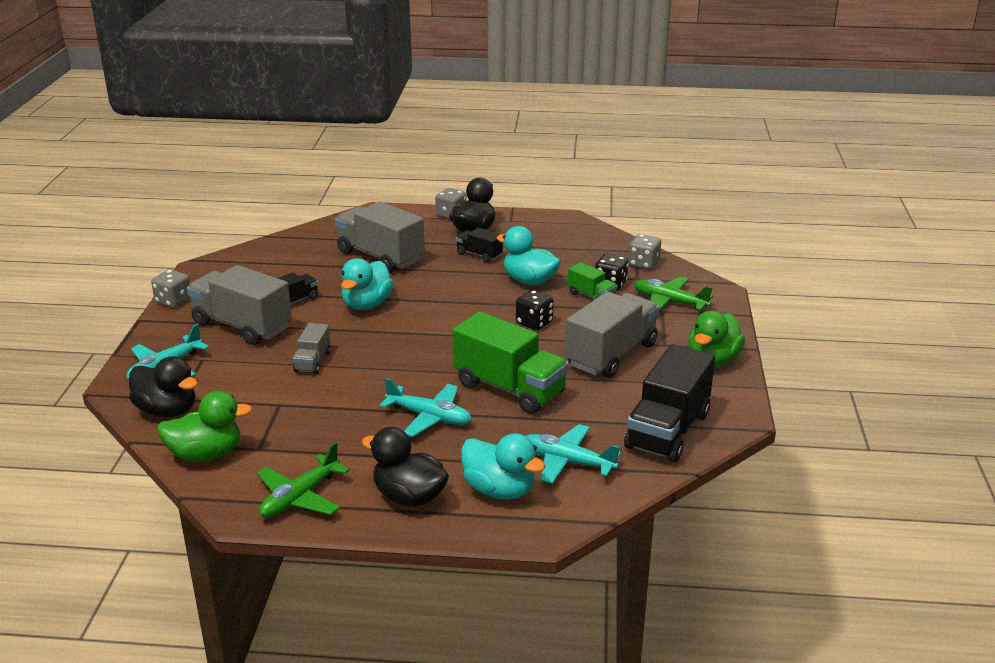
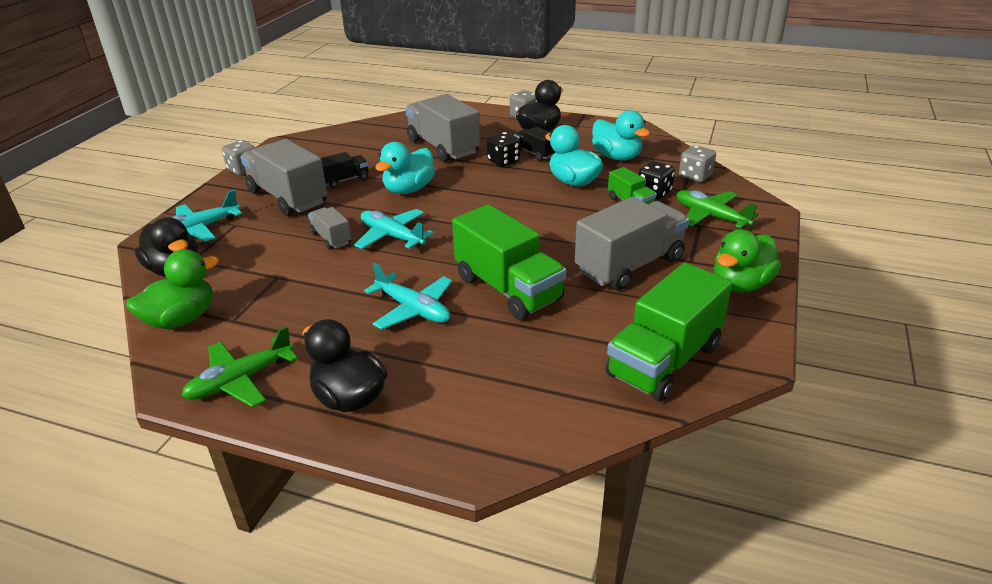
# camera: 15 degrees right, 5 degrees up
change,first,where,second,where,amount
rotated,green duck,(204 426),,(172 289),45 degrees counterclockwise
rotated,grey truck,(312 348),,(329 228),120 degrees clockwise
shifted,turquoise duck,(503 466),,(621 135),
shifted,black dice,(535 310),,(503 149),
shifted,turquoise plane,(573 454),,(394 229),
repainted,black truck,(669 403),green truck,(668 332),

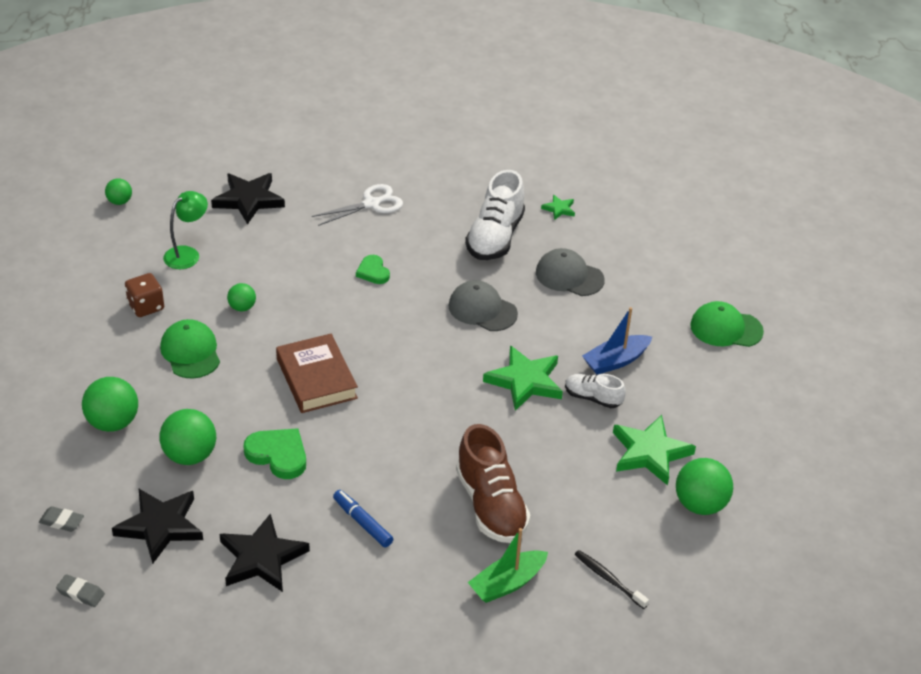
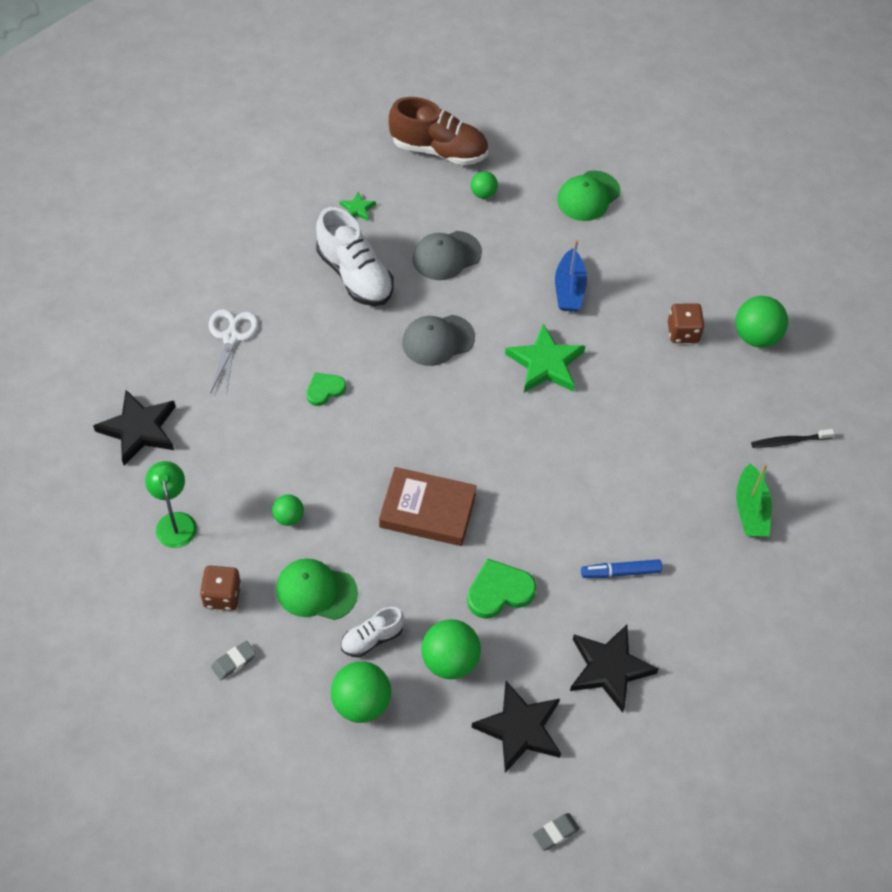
# camera: 55 degrees left, 15 degrees up
change,first,where,second,where,amount
shifted,grey eraser,(61 519),,(233 660),
shifted,green ball,(118 191),,(484 185),
rotated,green heart,(373 269),,(326 389),135 degrees clockwise
shifted,brown shoe,(493 483),,(438 131),
shifted,white shoe,(595 391),,(372 632),
swapped,green star,(654 450),brown dice,(686 323),

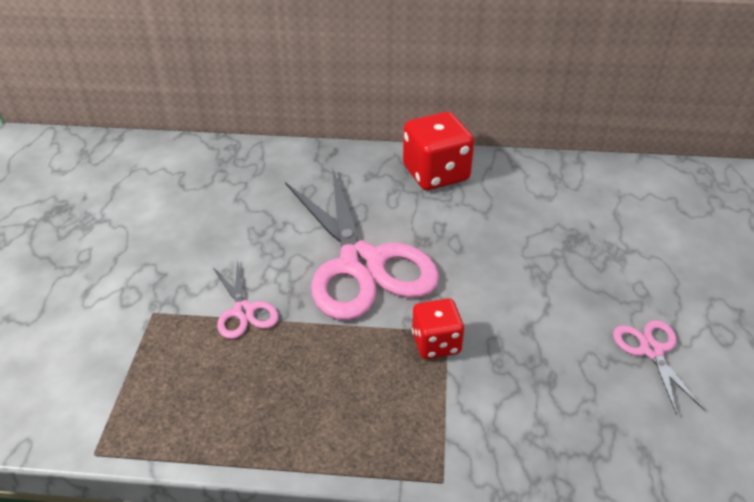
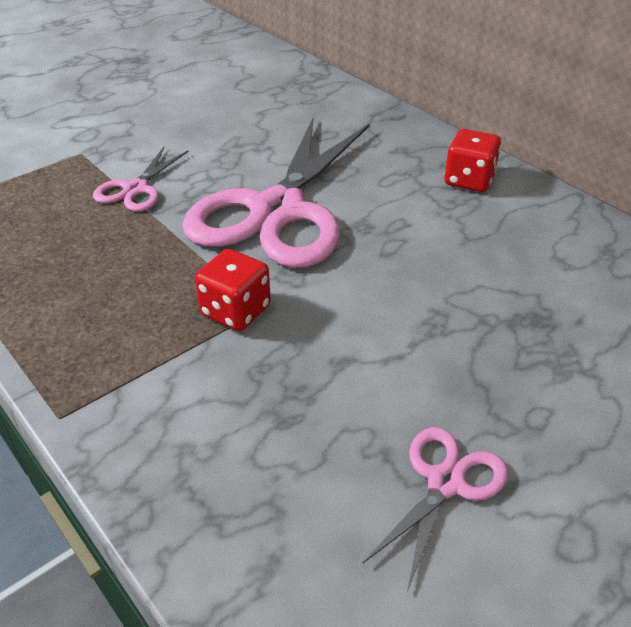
# camera: 45 degrees right, 0 degrees up
change,first,where,second,where,amount
scaled,red dice,(438 151),,(472 160),x0.62

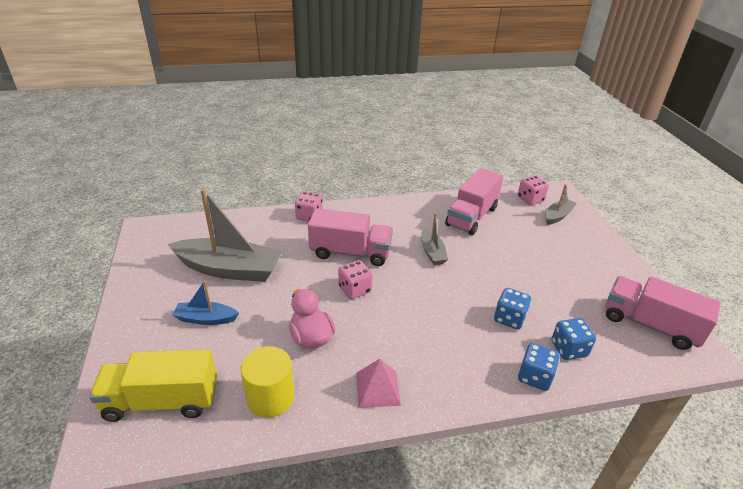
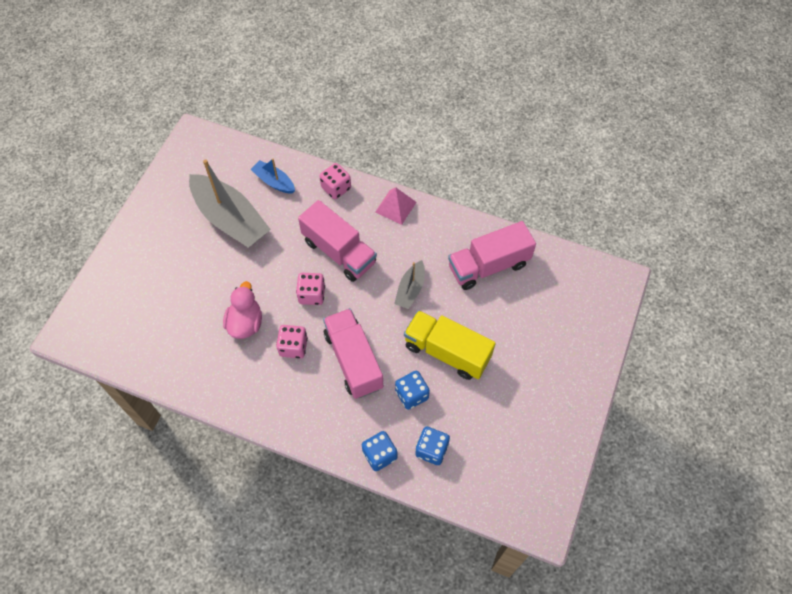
# camera: 35 degrees right, 25 degrees up
change,first,where,second,where,amount
shifted,yellow truck,(153 385),,(450 345),
shifted,blue boat,(205 303),,(272 176),
gone,yellow cylinder,(268 381),,,
shifted,pink pyramid,(378 383),,(395 206),
shifted,pink dice,(533 190),,(292 342),
gone,grey boat,(561 204),,,
shifted,pink truck,(663 313),,(353 353),

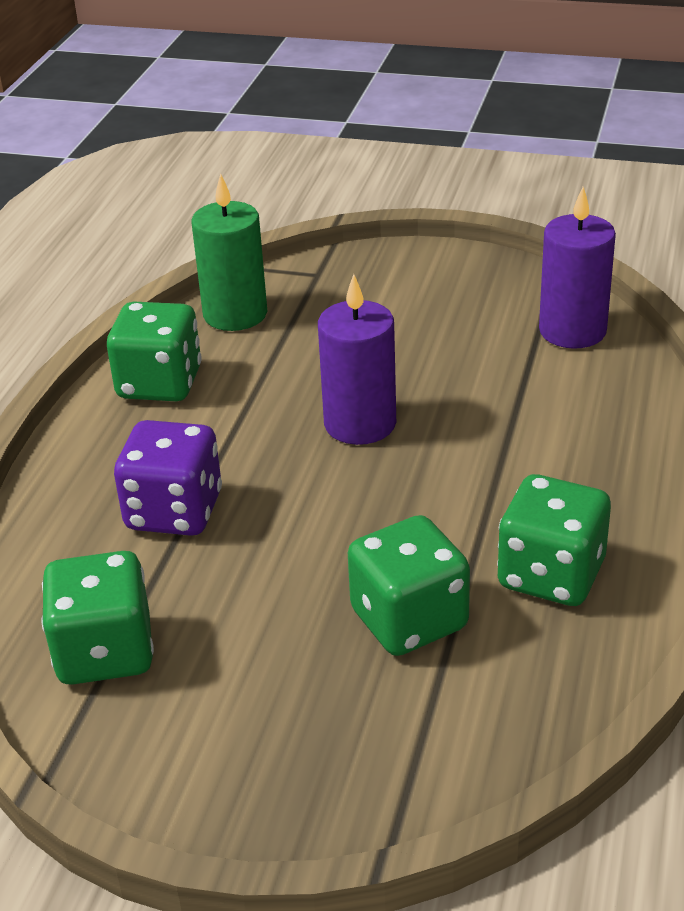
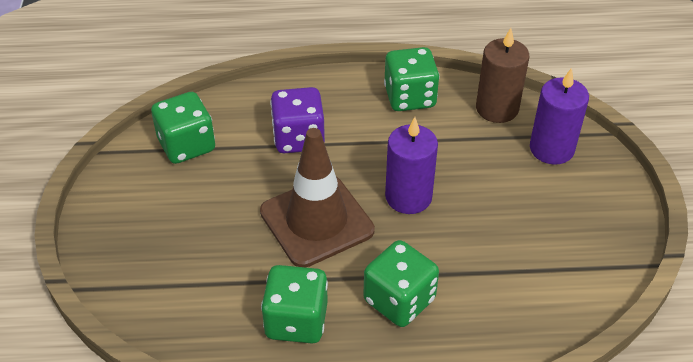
# camera: 70 degrees right, 10 degrees up
change,first,where,second,where,amount
repainted,green candle,(229 252),brown candle,(502 75),
shifted,green dice,(409 585),,(401 283),
shifted,purple candle,(577 268),,(559 116),
new,,,brown traffic cone,(317 198),

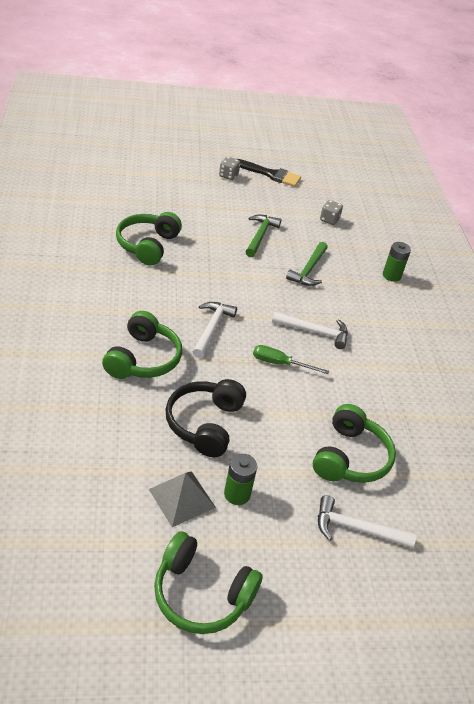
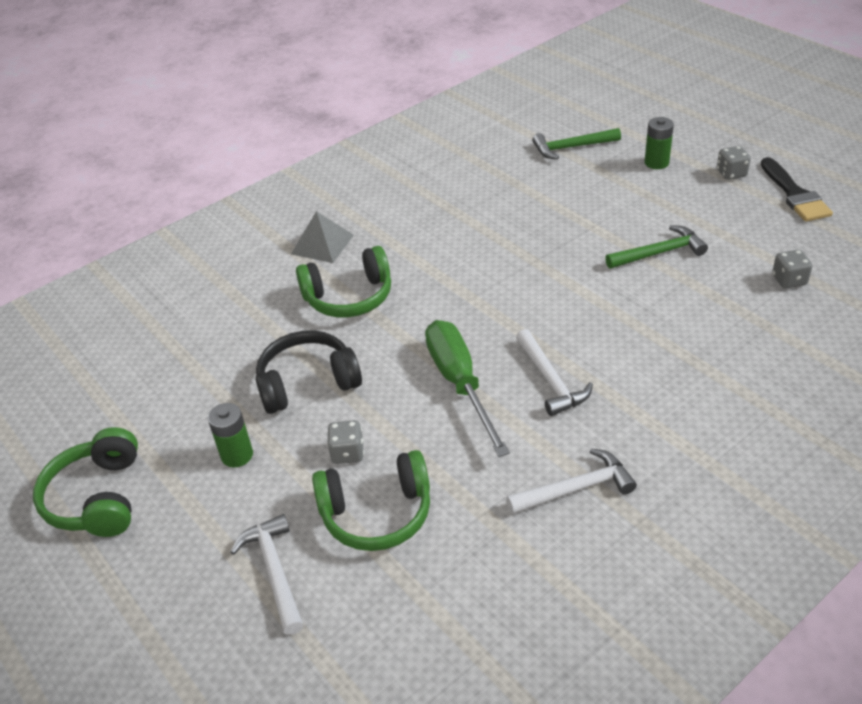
# camera: 65 degrees right, 0 degrees up
change,first,where,second,where,amount
gone,green headphones,(149 239),,,
shifted,grey pyramid,(182 499),,(322 237),
shifted,white hammer,(215 330),,(571 481),
scaled,green screwdriver,(291 359),,(467 388),x1.74
shifted,green hammer,(307 264),,(576 143),
shifted,green battery,(397 262),,(659 143),
new,,,grey dice,(345 442),

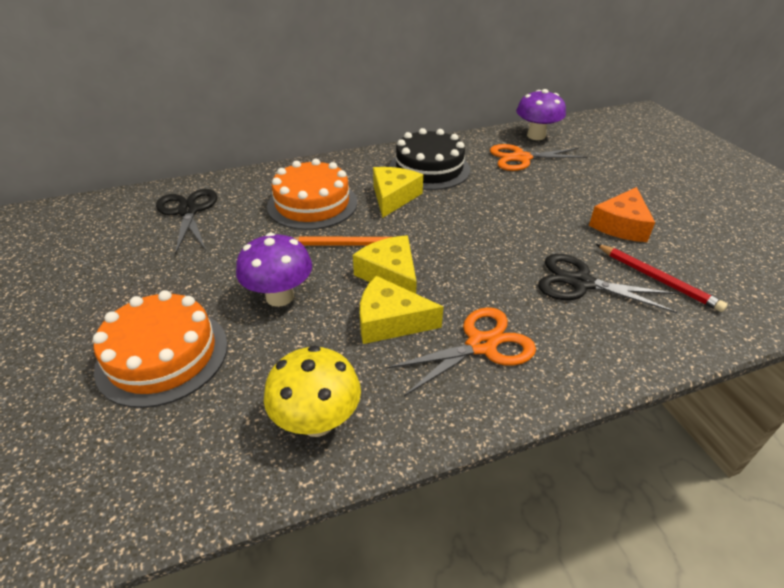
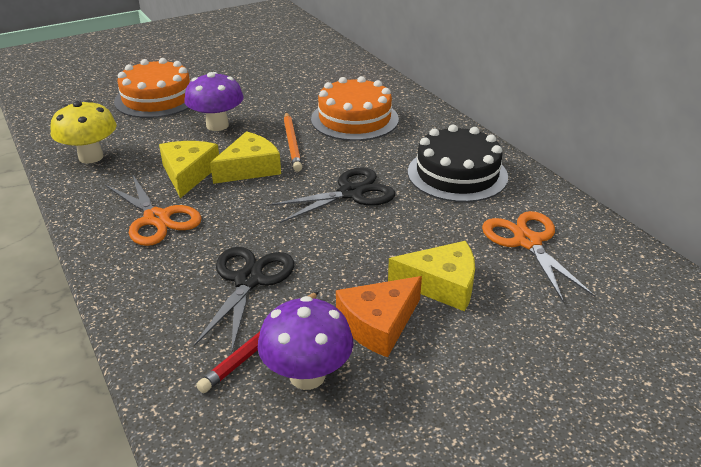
# camera: 80 degrees right, 5 degrees down
change,first,where,second,where,amount
shifted,black scissors,(186 222),,(331 195),
shifted,yellow cheese,(398 192),,(431 276),
shifted,purple mushroom,(541 114),,(306 343),
rotated,orange cheese,(622 214),,(379 317),60 degrees counterclockwise

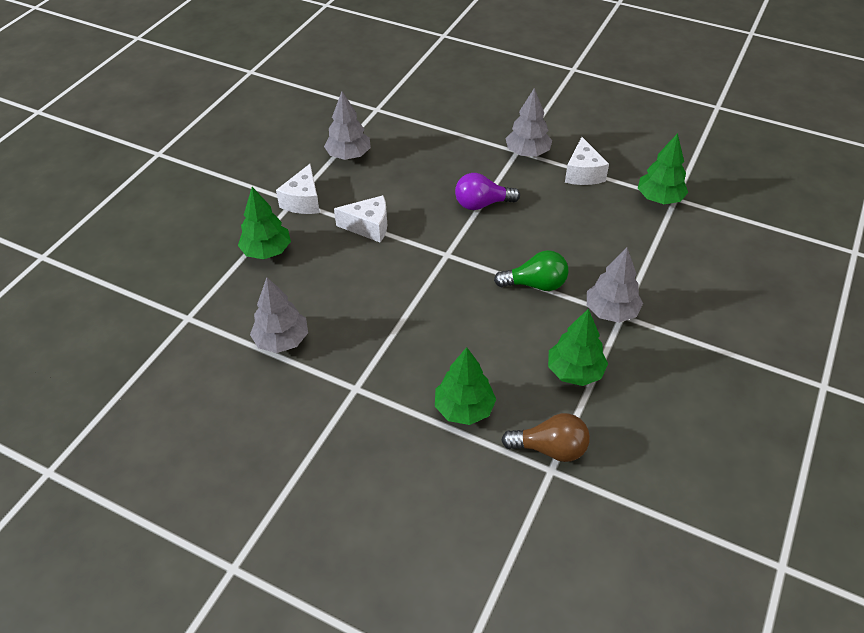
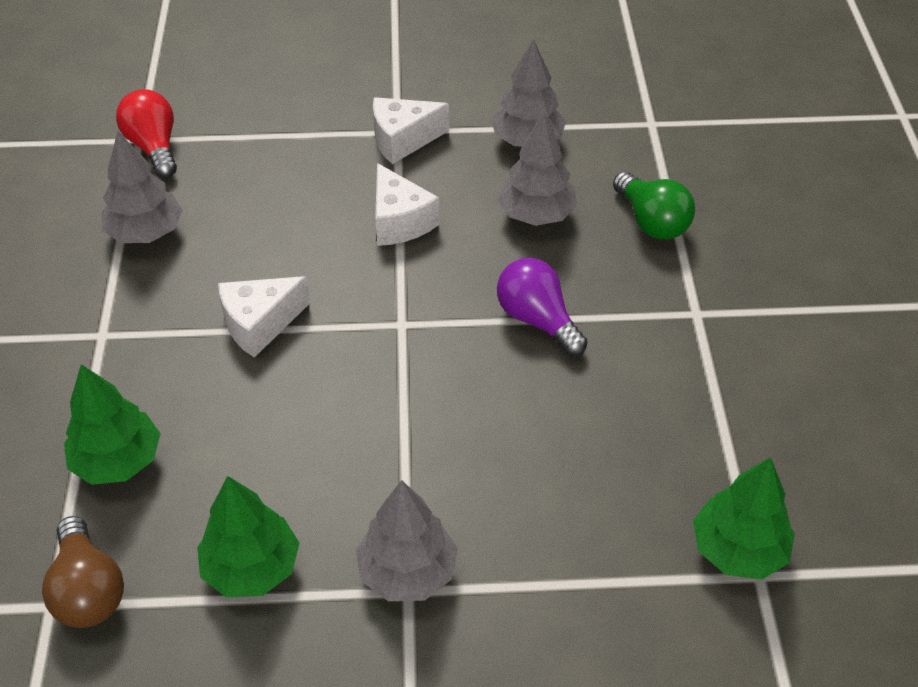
# camera: 60 degrees right, 0 degrees up
change,first,where,second,where,amount
gone,green tree,(264 223),,,
shifted,green light bulb,(531 270),,(654 206),
shifted,grey tree,(528 122),,(538 169),
shifted,white cheese,(587 161),,(264 317),
new,,,red light bulb,(146 133),

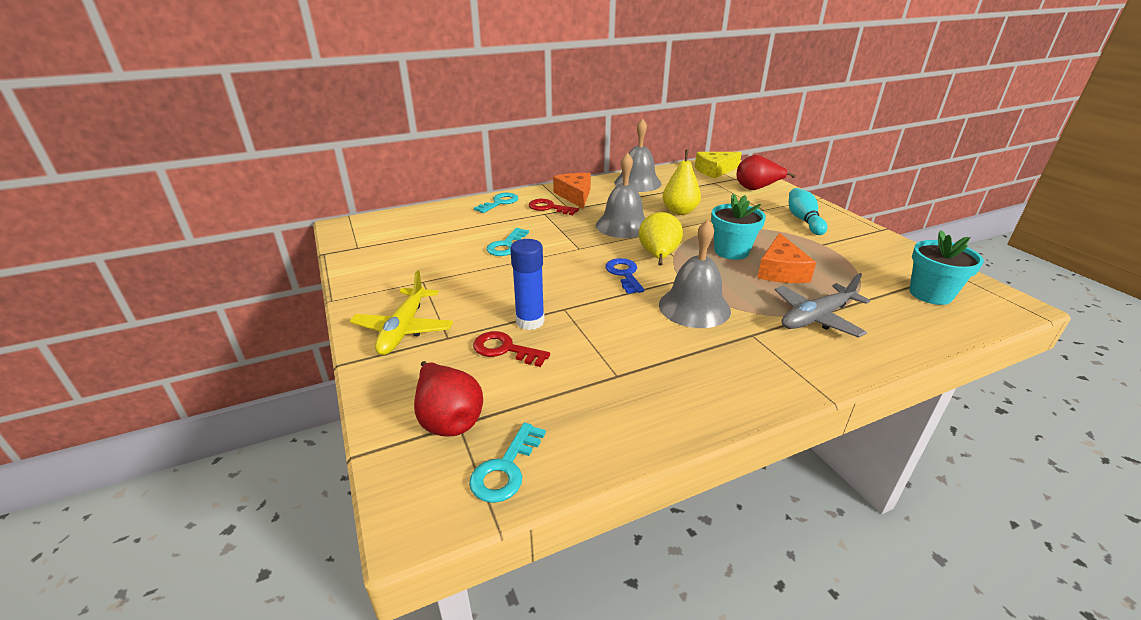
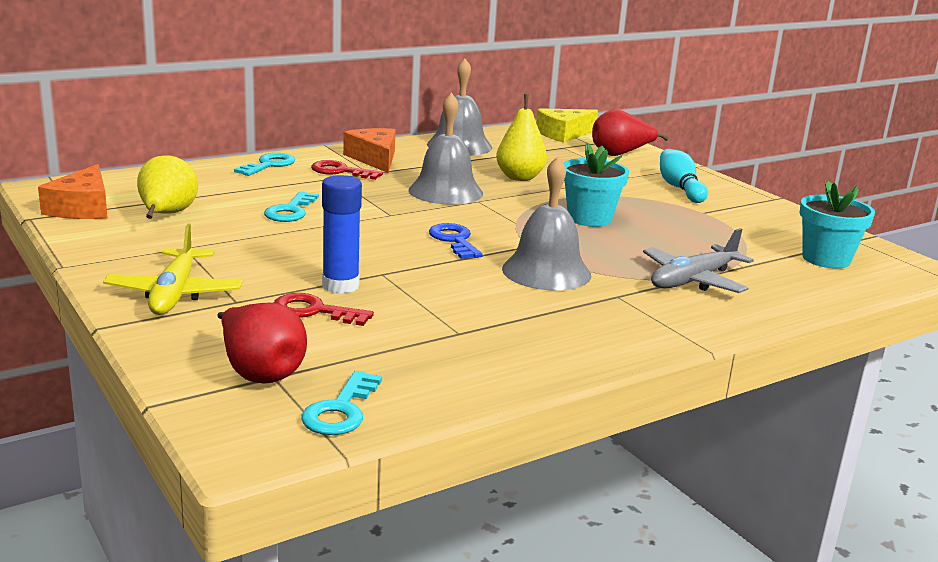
# camera: 10 degrees left, 10 degrees down
change,first,where,second,where,amount
shifted,yellow pear,(661 238),,(167 187),
shifted,orange cheese,(786 258),,(73 191),

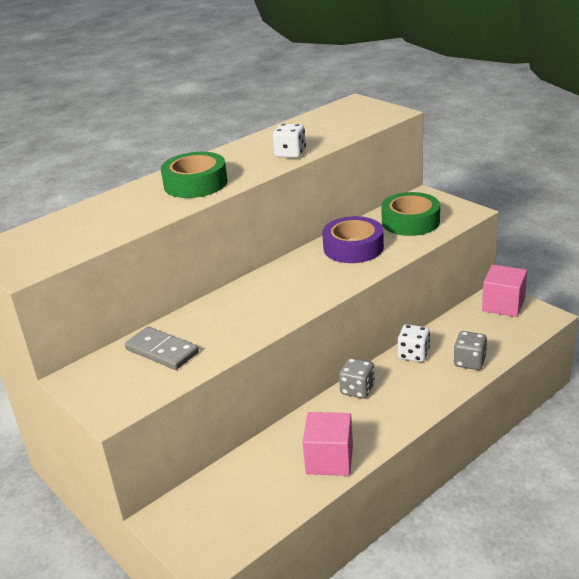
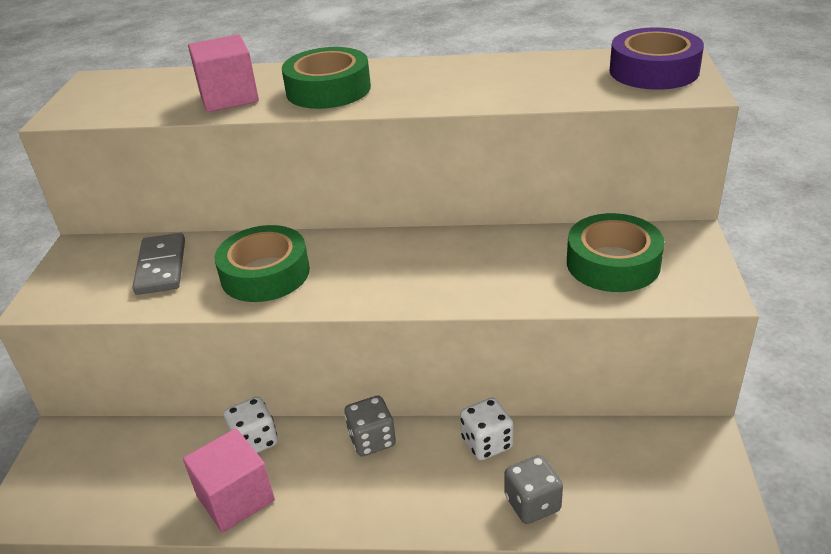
# camera: 45 degrees right, 5 degrees up
change,first,where,second,where,amount
shifted,white dice,(289 141),,(251 425),
shifted,purple tape,(353 239),,(656 58),
shifted,pink cube,(504 291),,(223 73),
new,,,green tape,(262 263),

